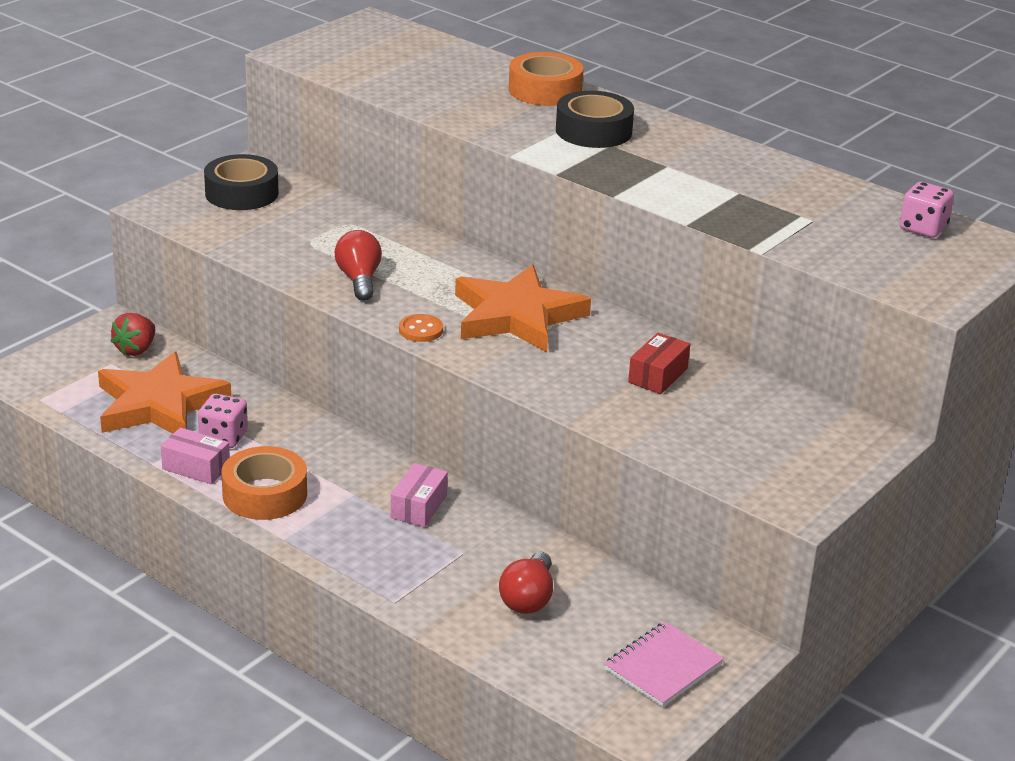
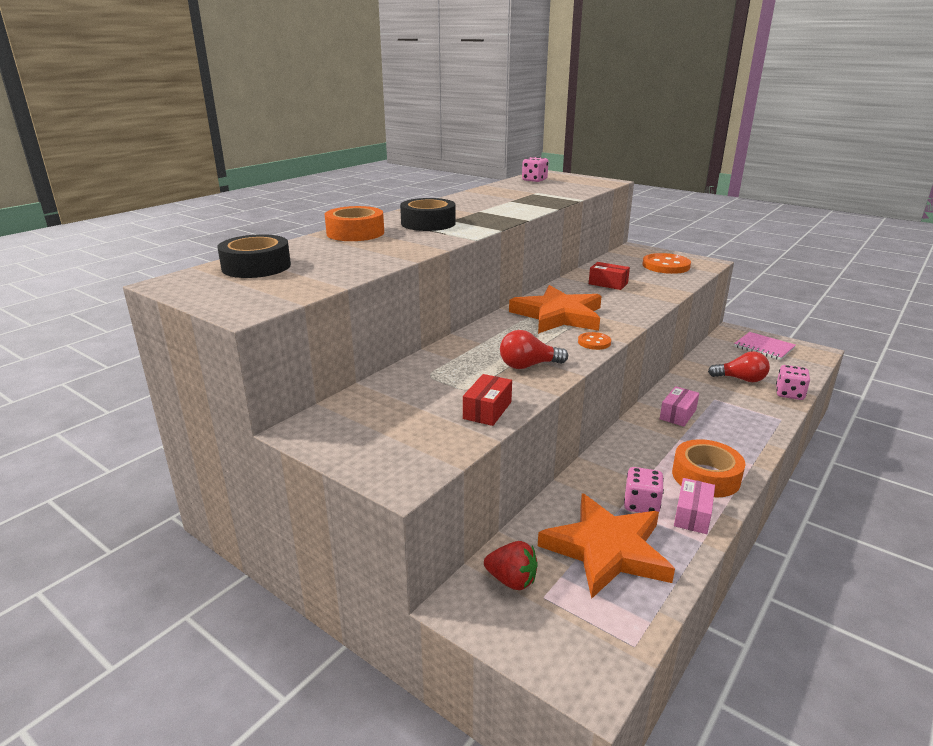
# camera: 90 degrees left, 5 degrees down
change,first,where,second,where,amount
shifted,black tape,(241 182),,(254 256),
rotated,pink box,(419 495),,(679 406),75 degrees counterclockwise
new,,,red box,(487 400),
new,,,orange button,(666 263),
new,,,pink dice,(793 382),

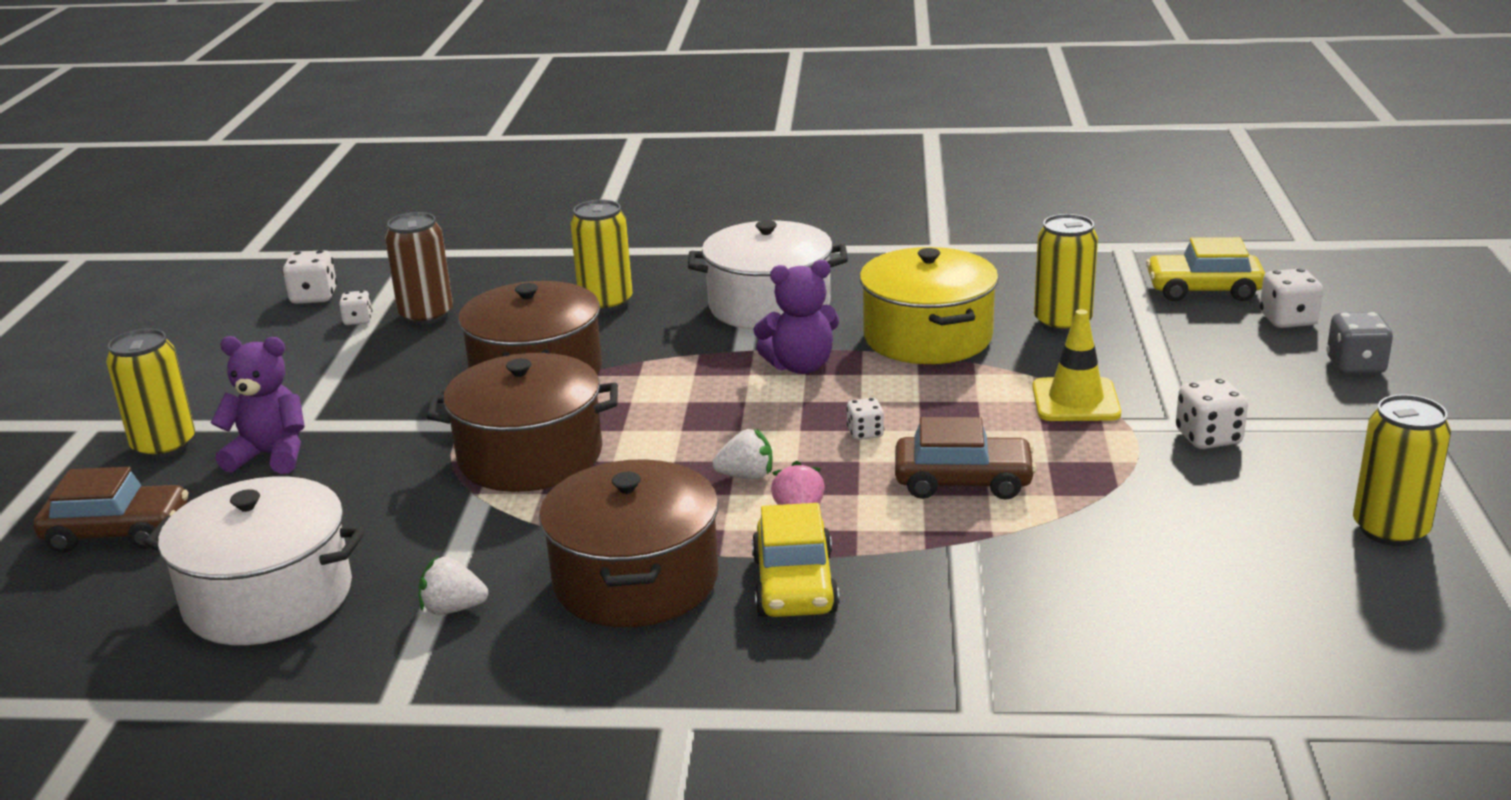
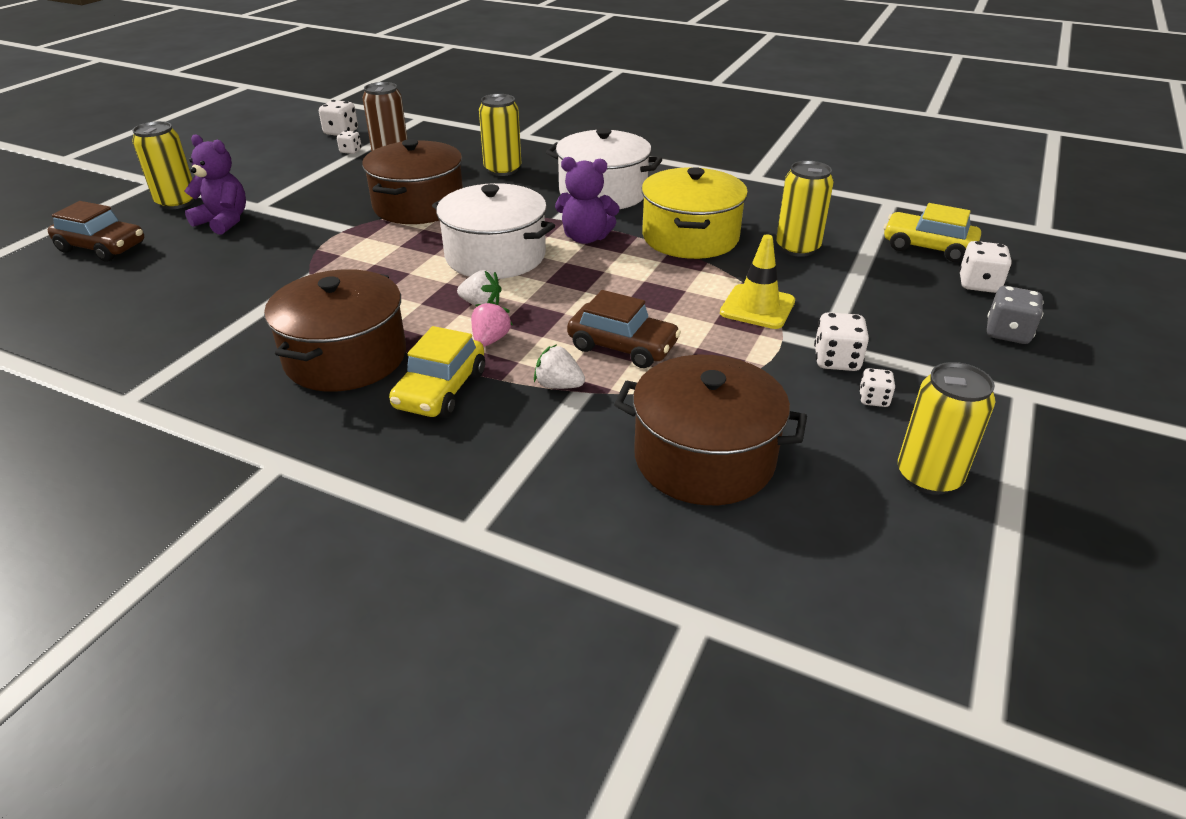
# camera: 20 degrees right, 10 degrees up
change,first,where,second,where,amount
shifted,white pot,(254 561),,(493 231),
shifted,white strawberry,(453 585),,(559 366),
shifted,brown pot,(522 422),,(710 430),
shifted,white dice,(865 419),,(877 387),

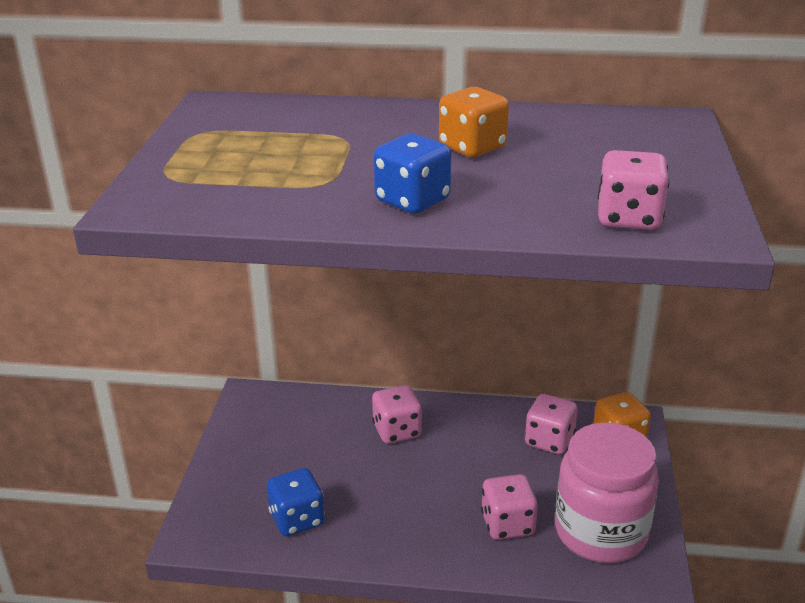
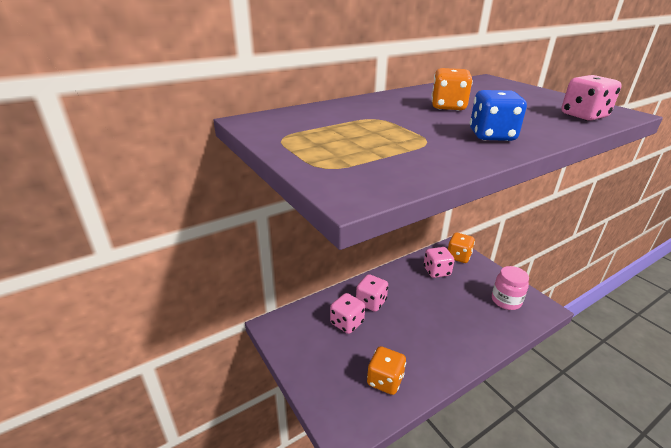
# camera: 40 degrees left, 0 degrees up
change,first,where,second,where,amount
repainted,blue dice,(296 502),orange dice,(386 370),
shifted,pink dice,(509 507),,(347 313),
scaled,pink jar,(607 493),,(510 288),x0.60

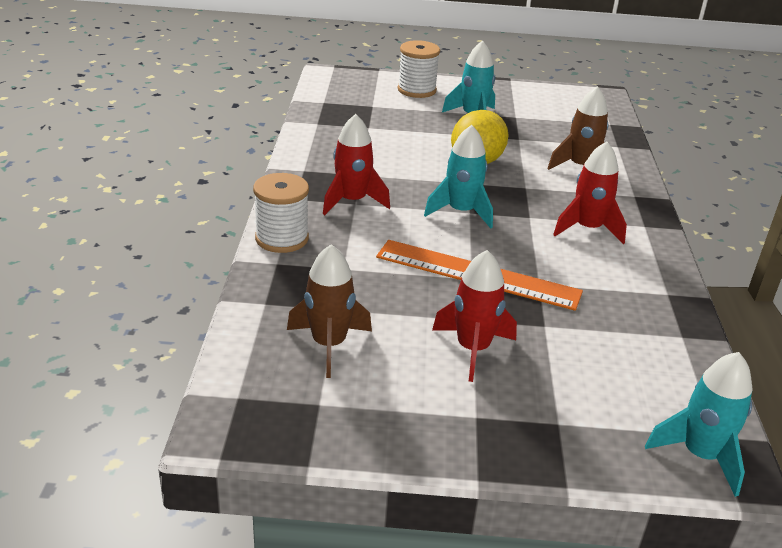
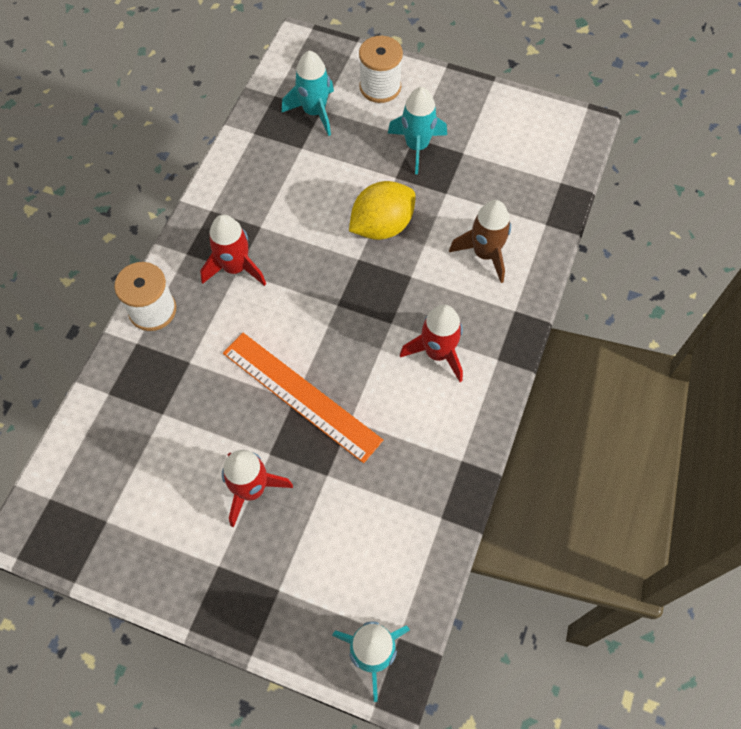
# camera: 20 degrees right, 30 degrees up
change,first,where,second,where,amount
gone,brown rocket,(329 311),,,
shifted,turquoise rocket,(458 177),,(308 93),

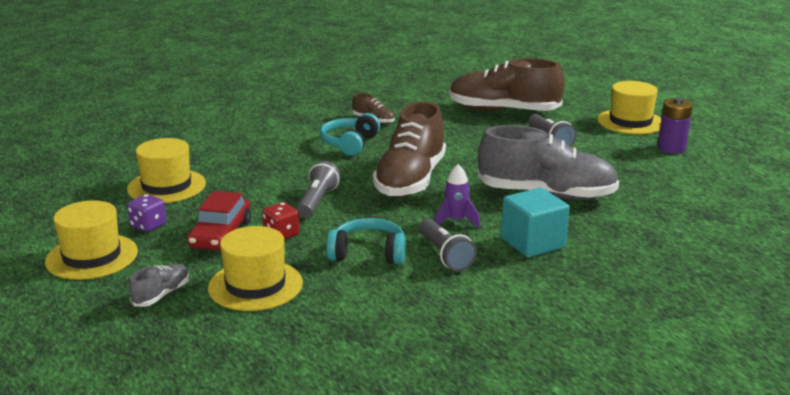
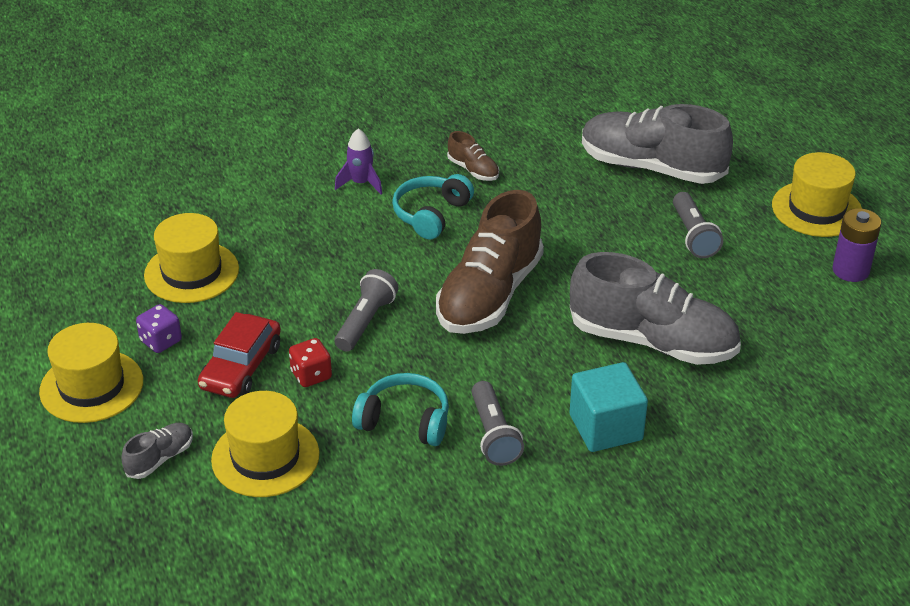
# camera: 10 degrees right, 15 degrees up
change,first,where,second,where,amount
shifted,purple rocket,(457 196),,(359 161),
repainted,brown shoe,(507 84),grey shoe,(657 144),

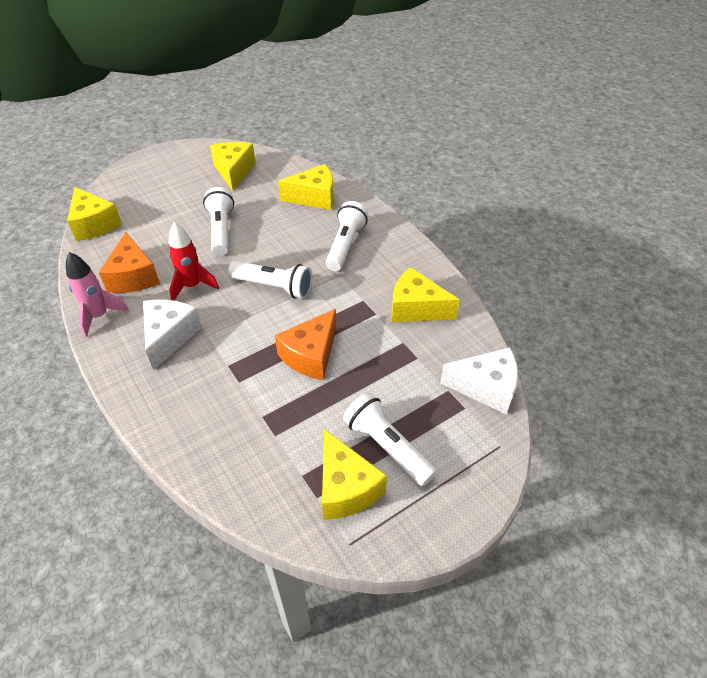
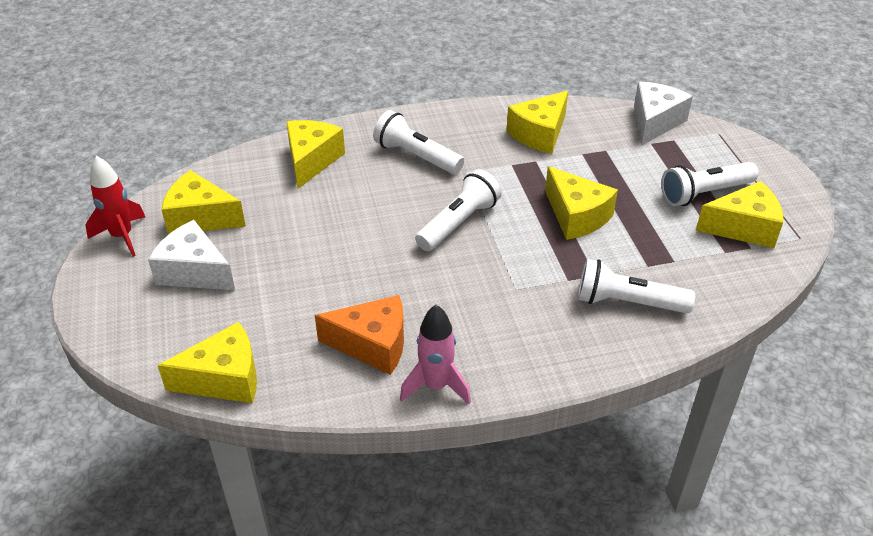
# camera: 70 degrees left, 5 degrees down
change,first,where,second,where,amount
shifted,white cheese,(172 335),,(191 255),
shifted,red rocket,(194 261),,(115 206),
shifted,white flashlight,(218 221),,(636 286),
repainted,orange cheese,(305 344),yellow cheese,(581 203),

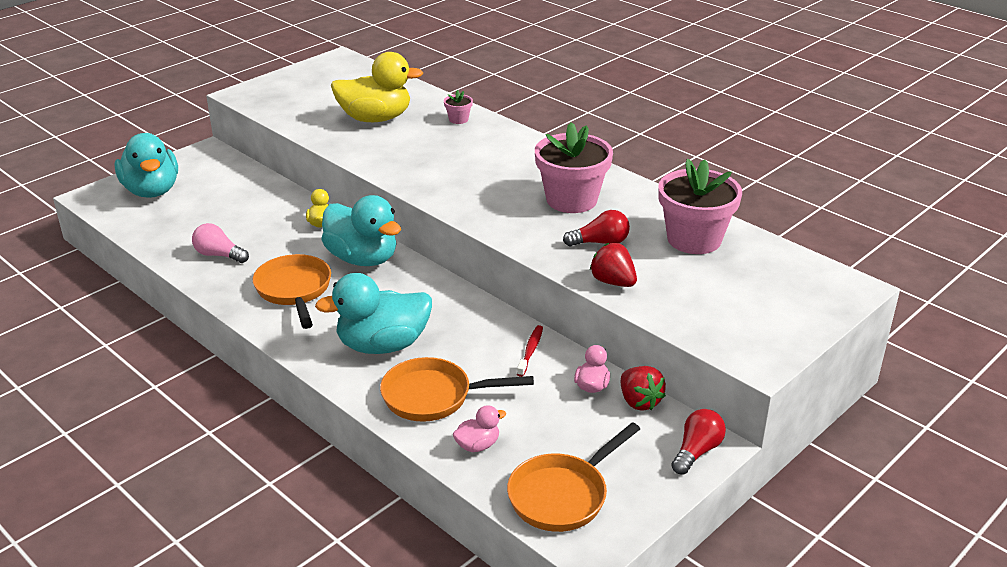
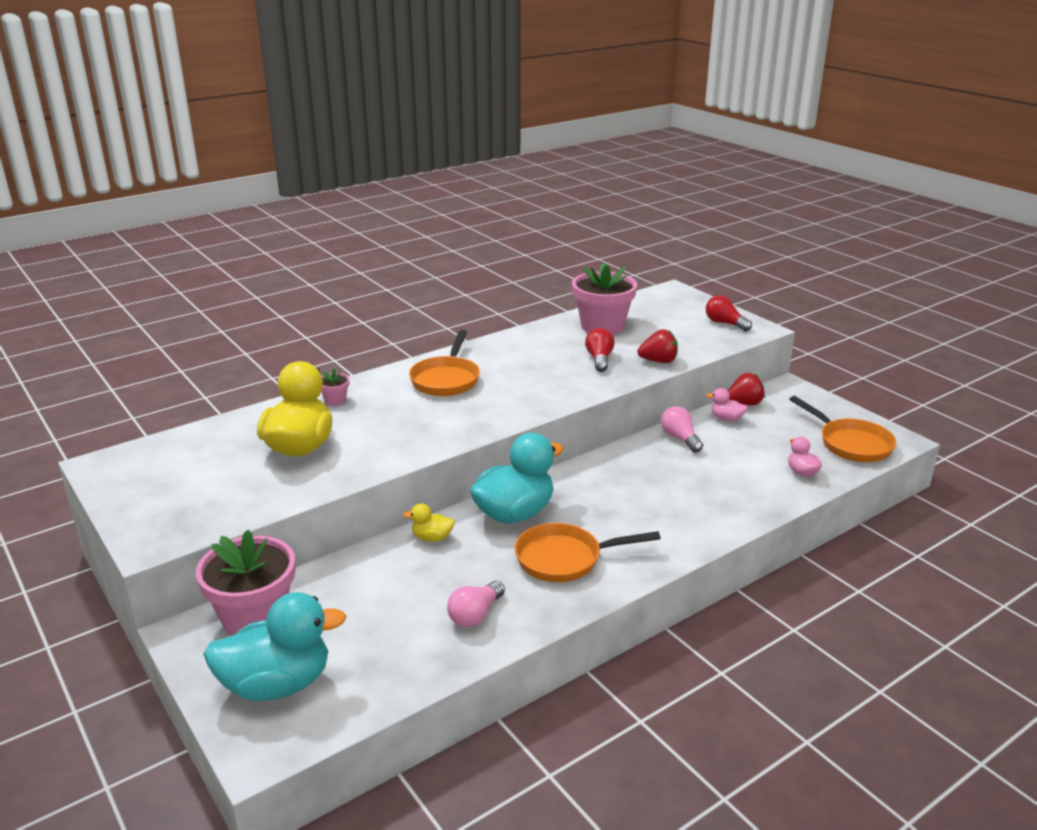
# camera: 80 degrees left, 5 degrees down
change,first,where,second,where,amount
gone,turquoise duck,(373 313),,,
shifted,orange pan,(457 389),,(444 363),
swapped,red toothbrush,(530 351),pink light bulb,(682 429),
shifted,pink flower pot,(574 167),,(245 583),
rotated,red strawberry,(613 265),,(658 346),150 degrees counterclockwise
shifted,red light bulb,(698 442),,(729 313),

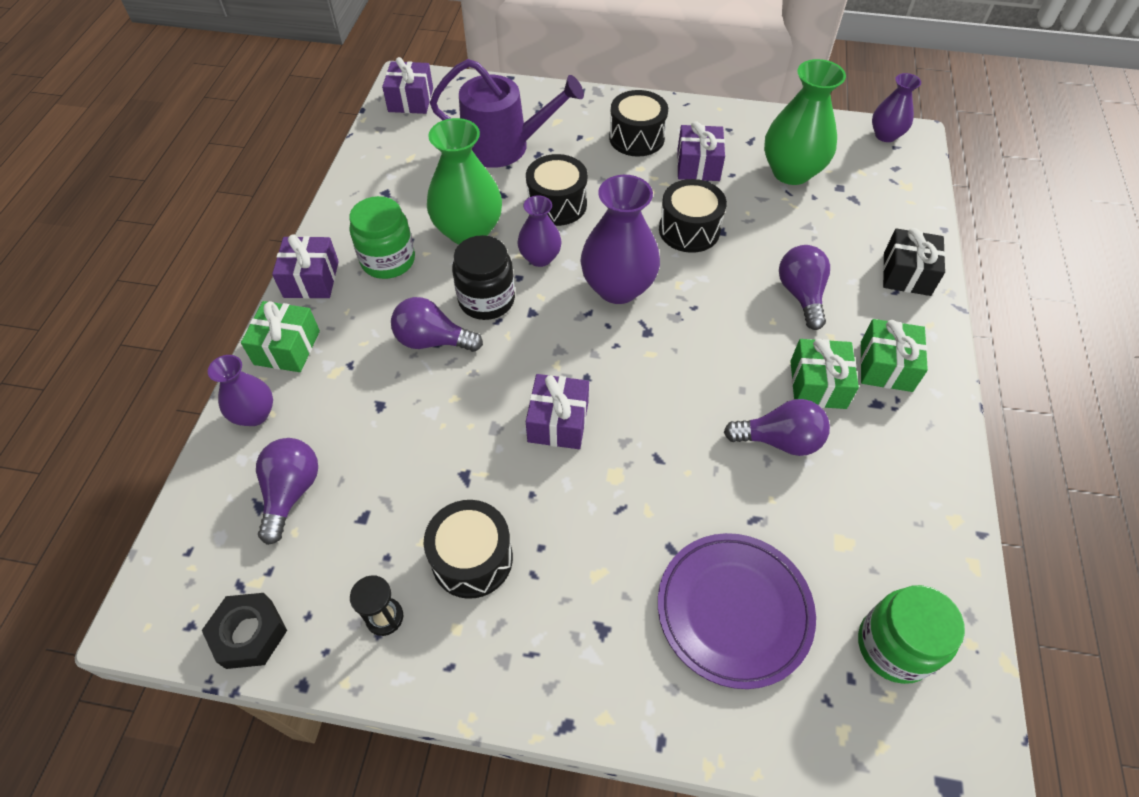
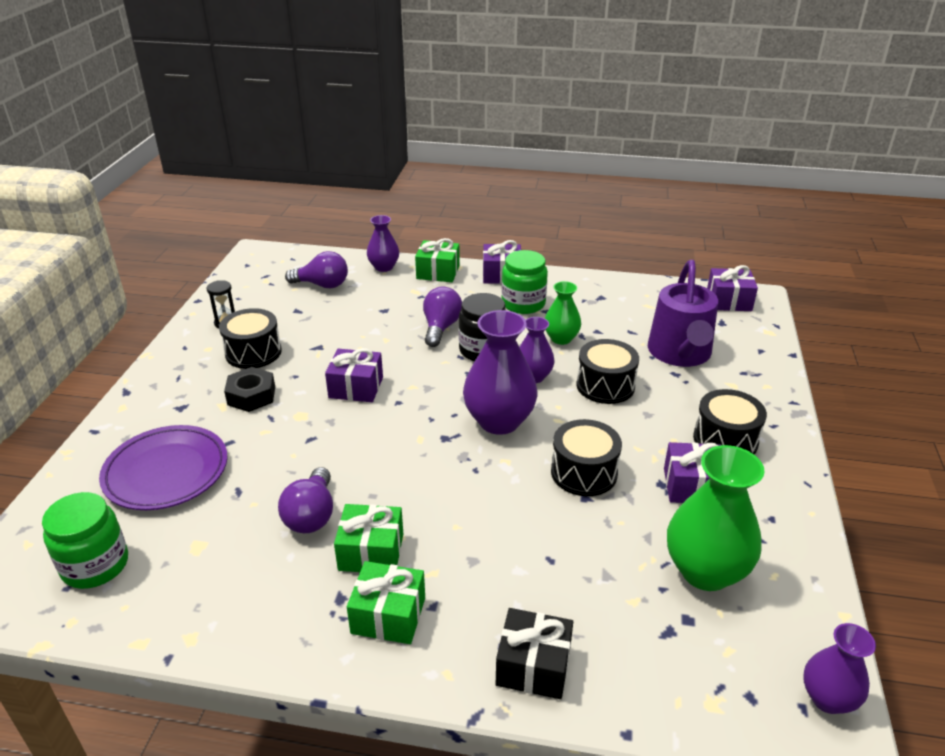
# camera: 90 degrees right, 20 degrees down
change,first,where,second,where,amount
shifted,black nut,(244 631),,(249 389),
scaled,green vase,(464 181),,(563 313),x0.58
gone,purple light bulb,(804 287),,,

